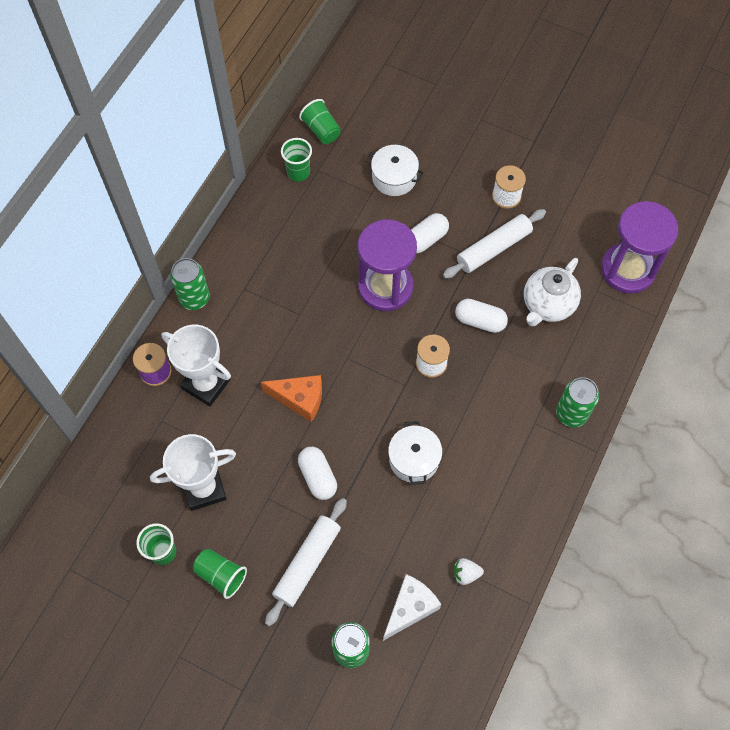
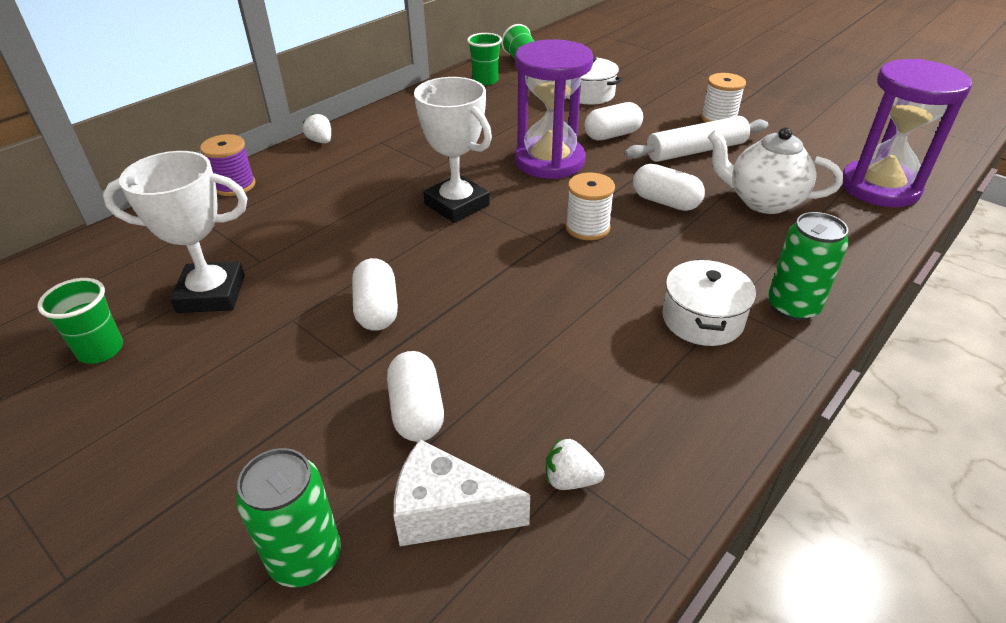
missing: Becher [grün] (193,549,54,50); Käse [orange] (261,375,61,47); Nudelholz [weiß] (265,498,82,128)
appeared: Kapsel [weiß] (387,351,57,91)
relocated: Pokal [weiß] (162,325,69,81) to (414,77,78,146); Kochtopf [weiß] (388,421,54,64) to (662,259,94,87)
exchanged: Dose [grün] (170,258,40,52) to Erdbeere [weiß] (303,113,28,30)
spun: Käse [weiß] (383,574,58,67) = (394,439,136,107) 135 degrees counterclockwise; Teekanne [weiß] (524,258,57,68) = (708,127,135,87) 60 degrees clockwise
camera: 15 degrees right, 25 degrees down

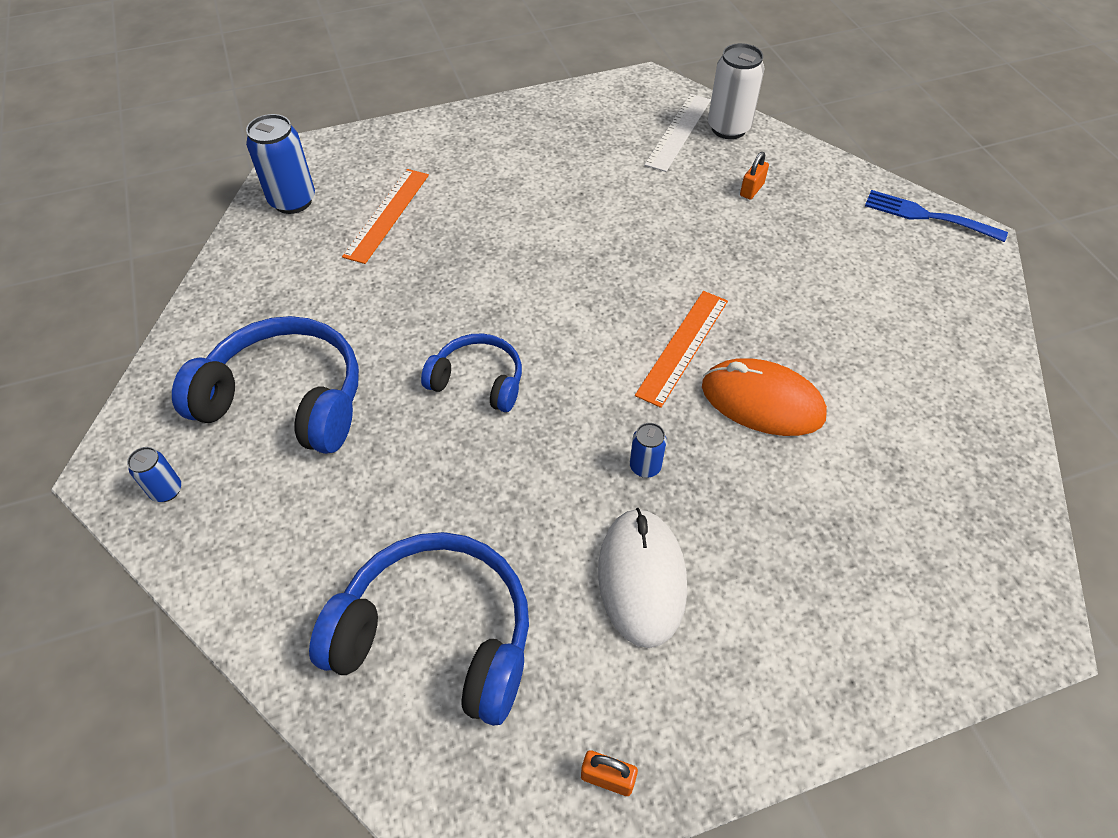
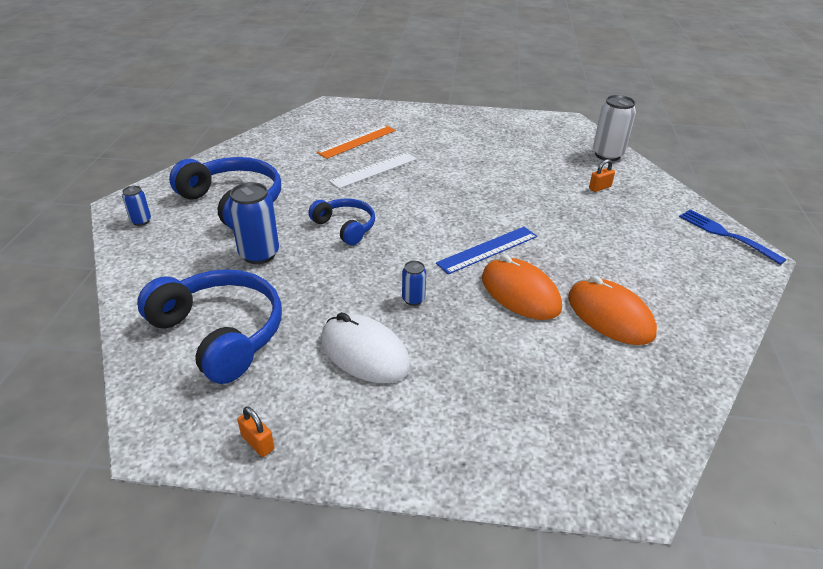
appeared: Computermaus [orange] (568,275,89,70)
relocated: Dose [blau] (246,114,69,100) to (228,182,51,82); Lineal [weiß] (644,94,67,78) to (329,152,88,37)
colour: Lineal [orange] (635,291,93,117) to Lineal [blau] (436,227,101,47)
spun: Computermaus [weiß] (598,508,89,140) = (321,312,90,71) 75 degrees counterclockwise
camera: 25 degrees right, 15 degrees down

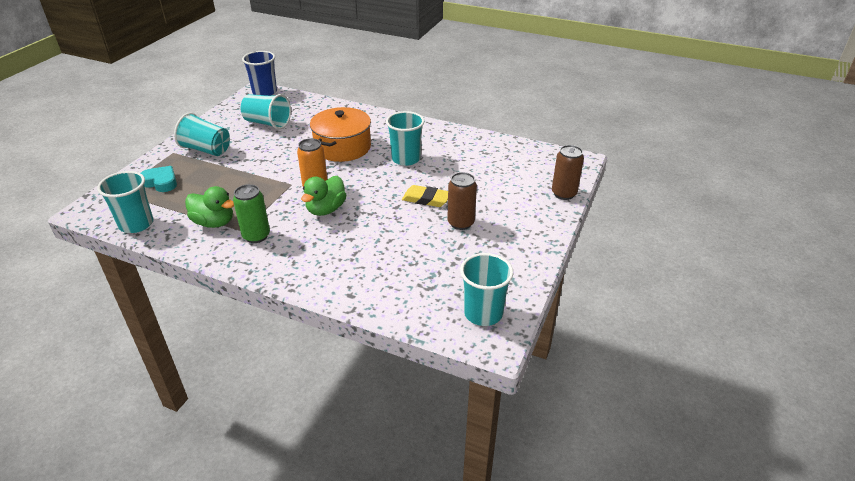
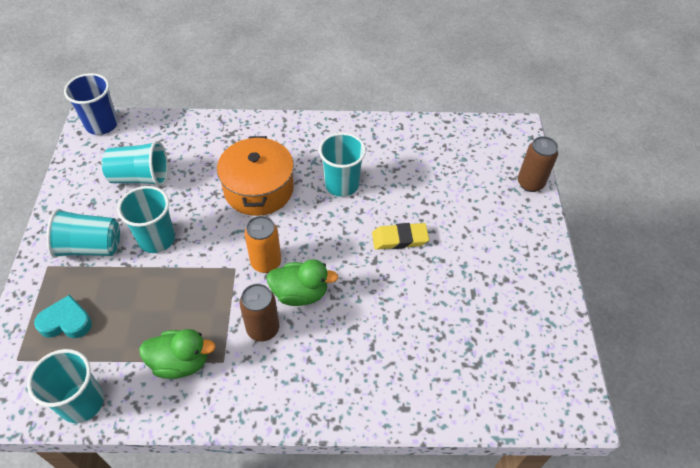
missing: Dose [grün] (233,184,37,59)
relocated: Dose [braun] (447,172,30,58) to (239,284,40,58); Becher [türkis] (460,253,53,73) to (117,186,58,67)
spun: Ente [grün] (301,176,45,40) = (266,259,72,47) 90 degrees counterclockwise
camera: 25 degrees left, 15 degrees up

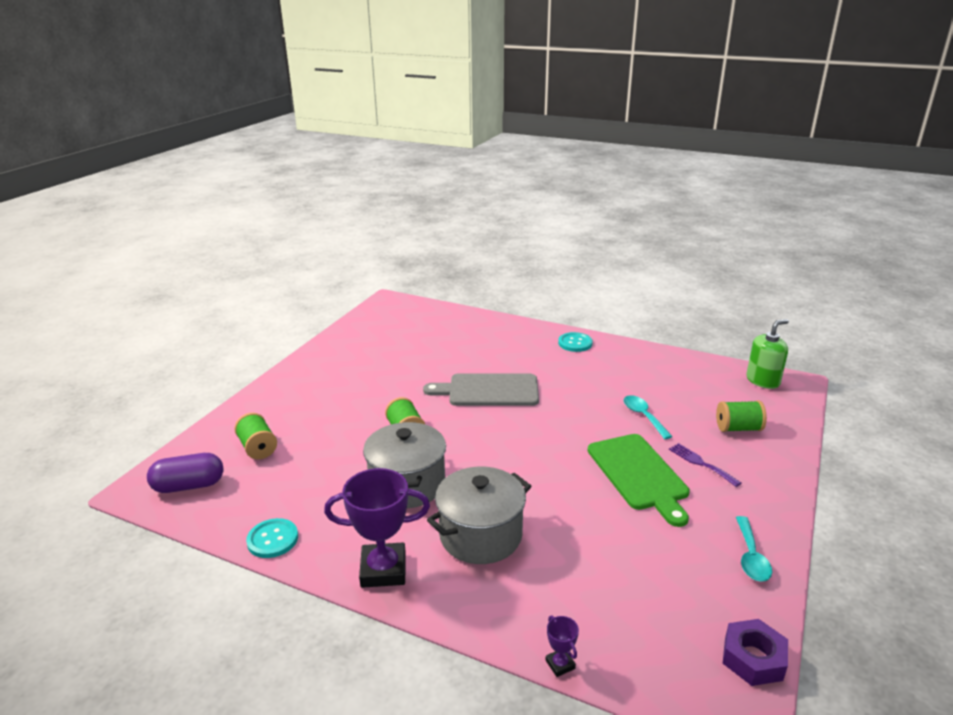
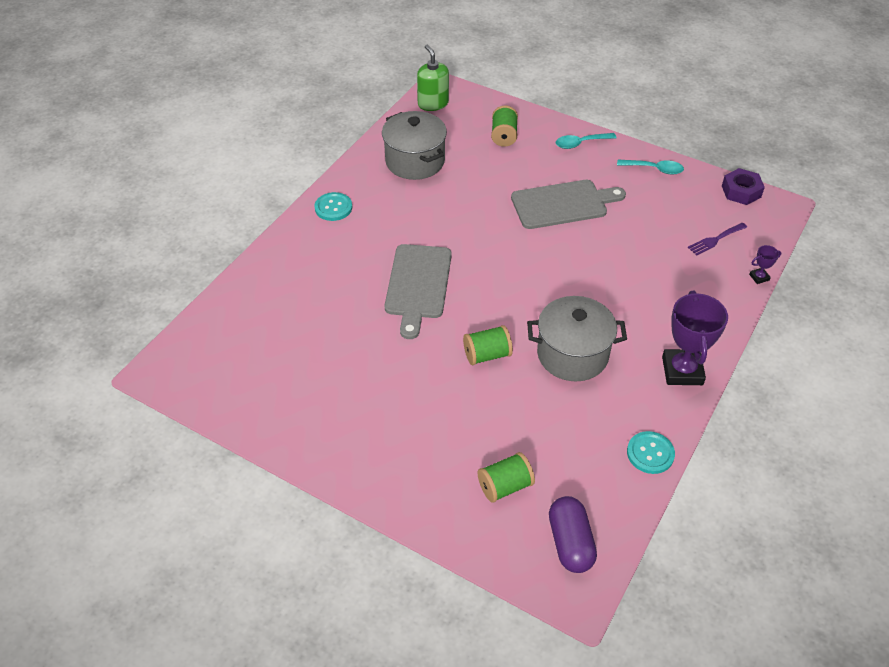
relocated: Kochtopf [grau] (427,467,104,97) to (382,111,65,69); Löffel [türkis] (624,395,49,44) to (556,133,61,16); Gabel [lila] (669,443,72,44) to (688,223,59,33)
colour: Schneidebrett [grün] (588,434,102,93) to Schneidebrett [grau] (511,180,115,49)
camera: 85 degrees left, 20 degrees up

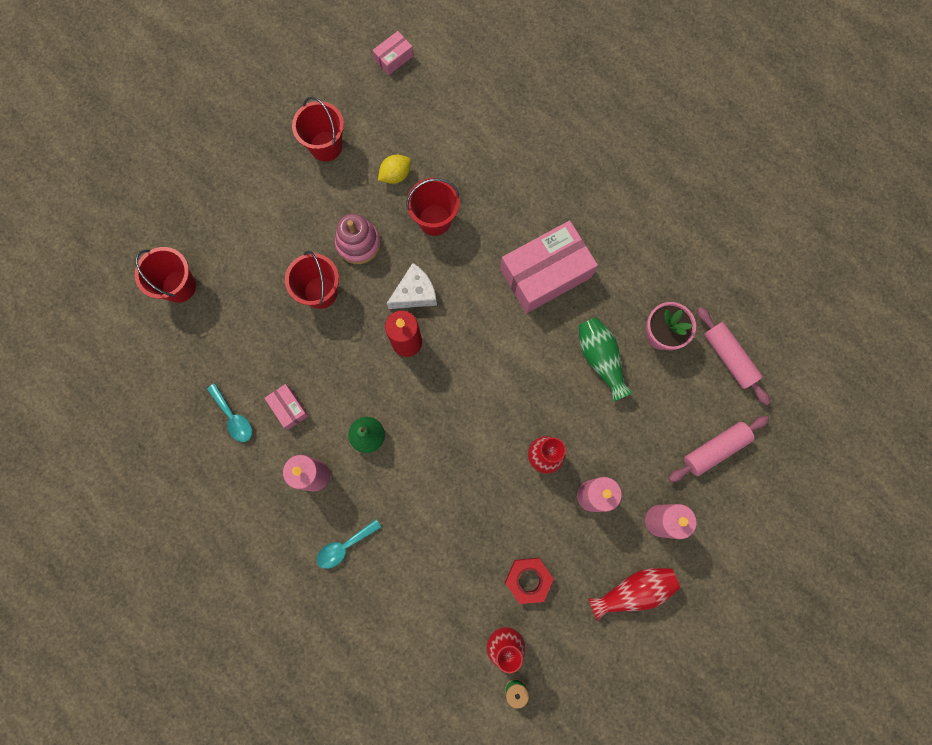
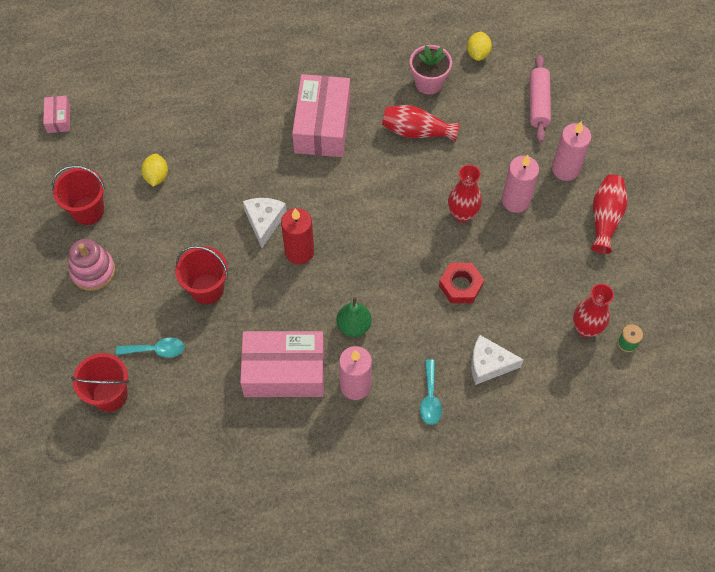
missing: Eimer [rot] (406,178,53,58)
appeared: Käse [weiß] (471,335,53,50)
relocated: Löffel [türkis] (207,383,45,59) to (116,338,68,20); Stapelspielzeug [rosa] (335,214,46,50) to (69,239,46,52); Sechskantmutter [rot] (505,558,49,46) to (439,263,45,40)
exchanged: Nudelholz [rosa] (697,307,73,98) to Zitrone [gelb] (467,31,25,30)
colour: Vase [grün] (578,317,55,84) to Vase [rot] (382,105,78,37)
size: Schachtel [rosa] (264,384,45,46) = (240,331,84,66) x2.19
camera: 55 degrees left, 15 degrees down

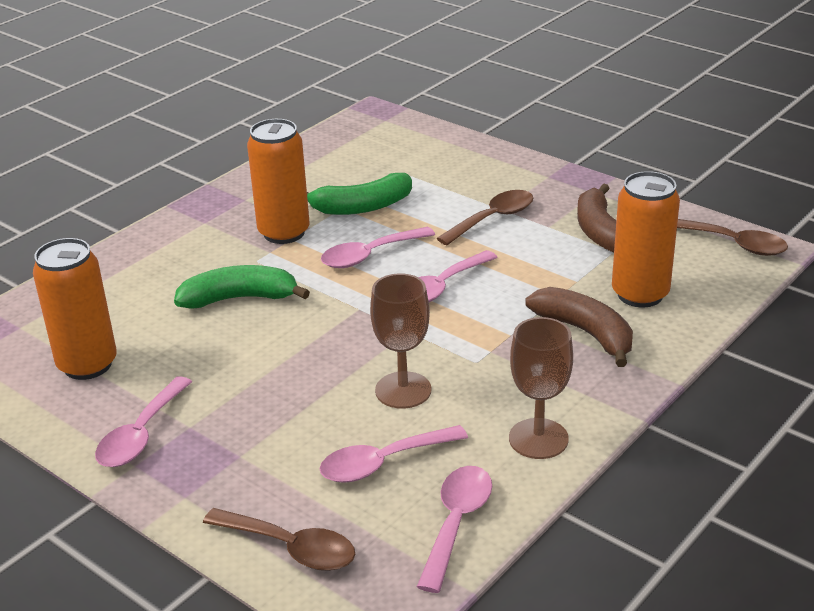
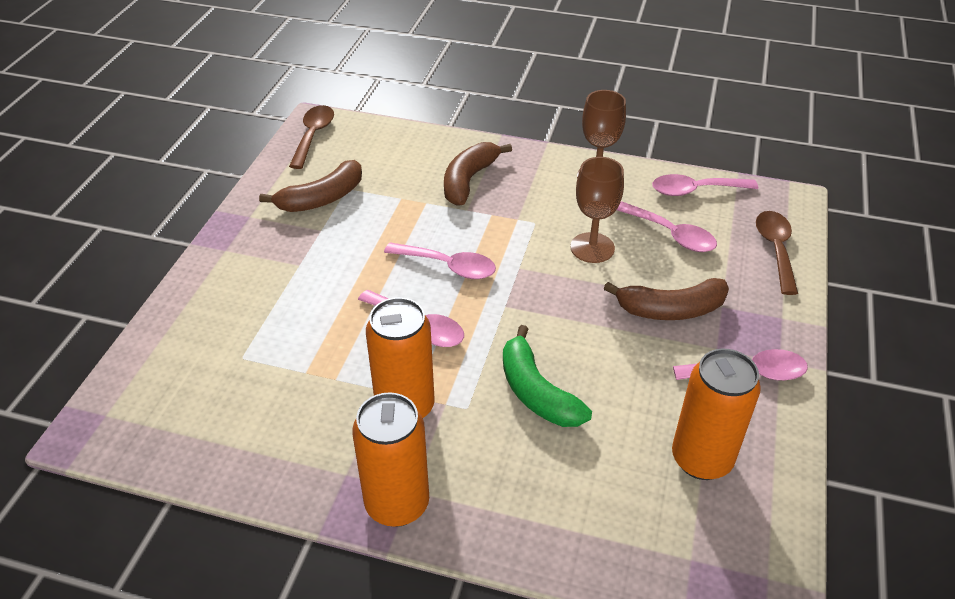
missing: Banane [grün] (307,173,105,42); Löffel [braun] (436,190,97,55)
appeared: Banane [braun] (604,278,125,42)
relocated: Dose [orange] (612,171,68,136) to (352,392,77,135)
camera: 115 degrees left, 10 degrees up

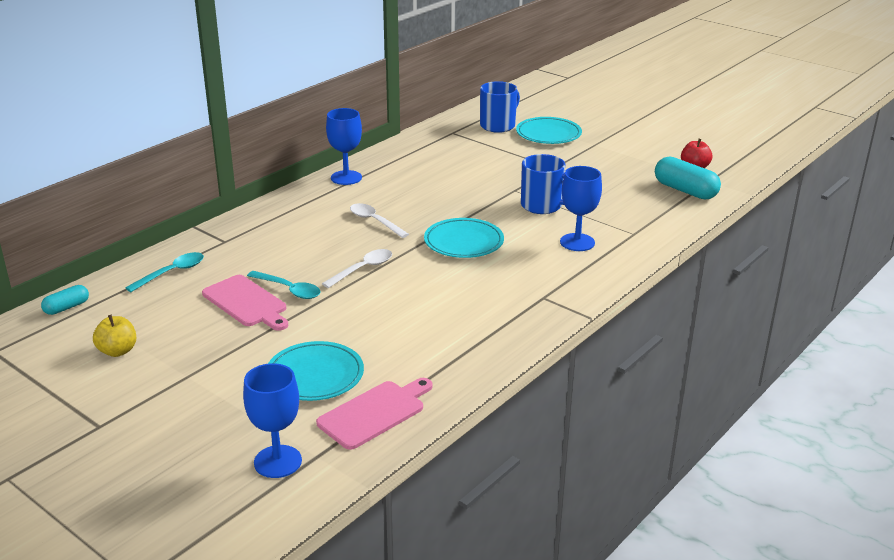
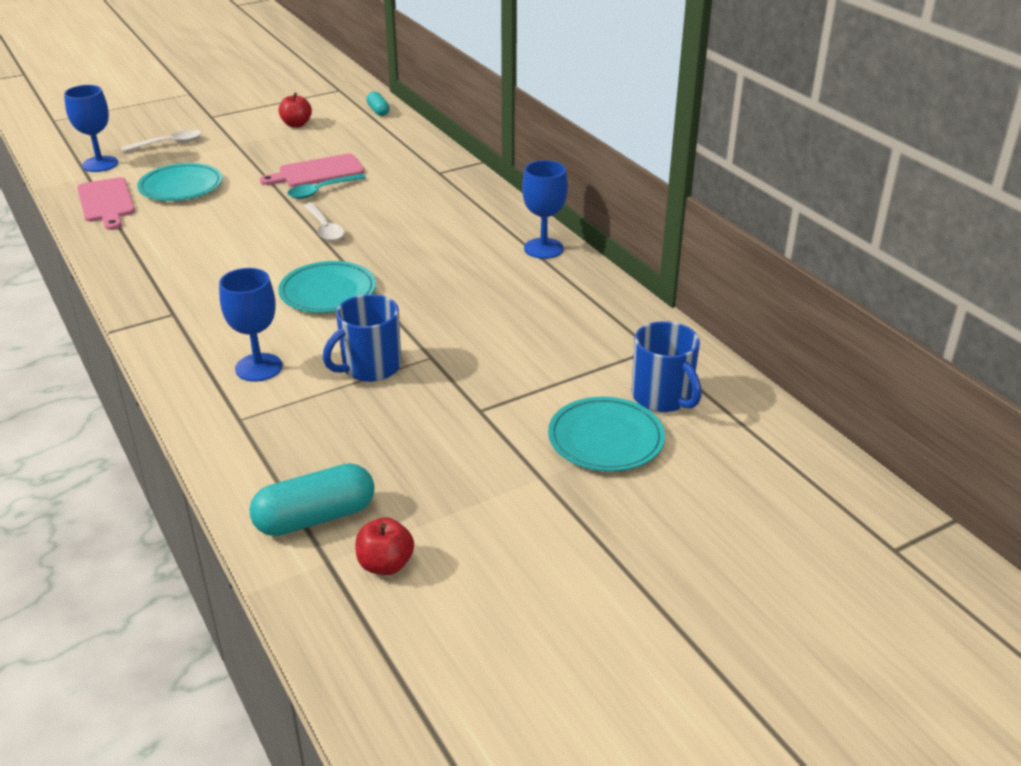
missing: Löffel [türkis] (125,252,79,40)
relocated: Löffel [weiß] (350,203,59,35) to (121,130,80,22)
colour: Apfel [gelb] (93,315,43,42) to Apfel [rot] (279,93,33,35)
camera: 110 degrees right, 5 degrees up

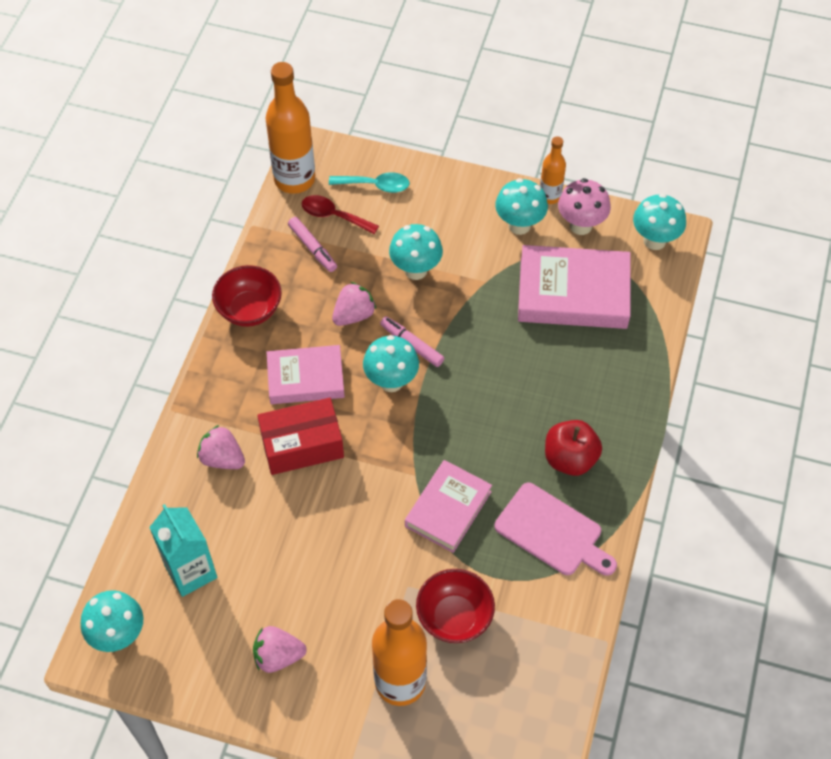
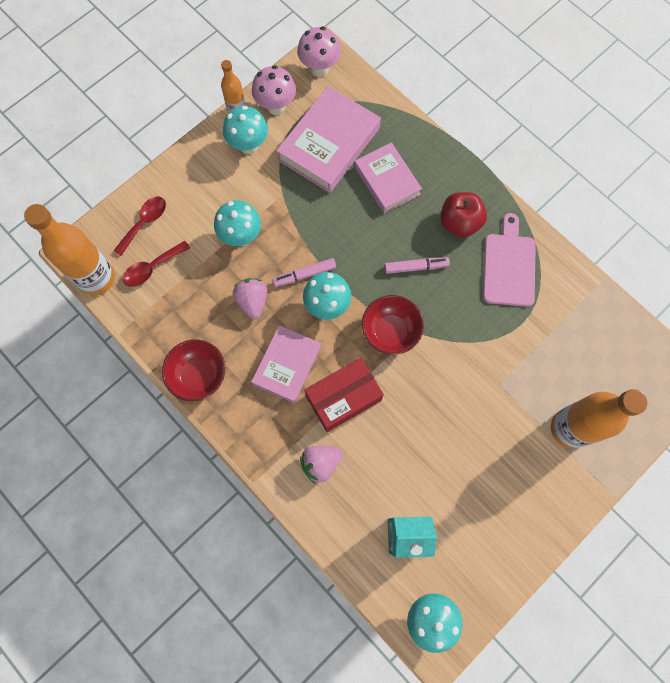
missing: Erdbeere [rosa] (253,626,54,47)
relocated: Filzstift [rosa] (288,217,49,55) to (384,257,66,17); Buch [rosa] (405,460,87,93) to (355,142,67,71); Schüssel [rot] (416,569,79,74) to (362,295,62,60)
colour: Löffel [türkis] (329,172,81,21) to Löffel [rot] (113,197,53,59); Pilz [türkis] (633,194,53,56) to Pilz [rosa] (297,27,44,50)
spun: Schachtel [rot] (257,398,87,77) = (305,358,79,74) 45 degrees clockwise; Schneidebrett [rosa] (494,483,123,93) = (483,213,53,94) 60 degrees counterclockwise
camera: 60 degrees left, 15 degrees up

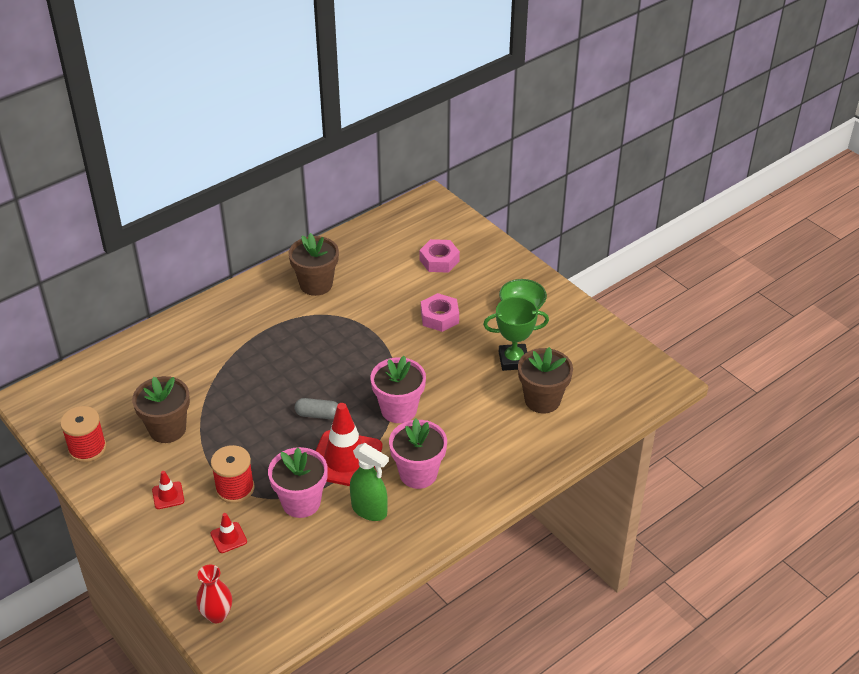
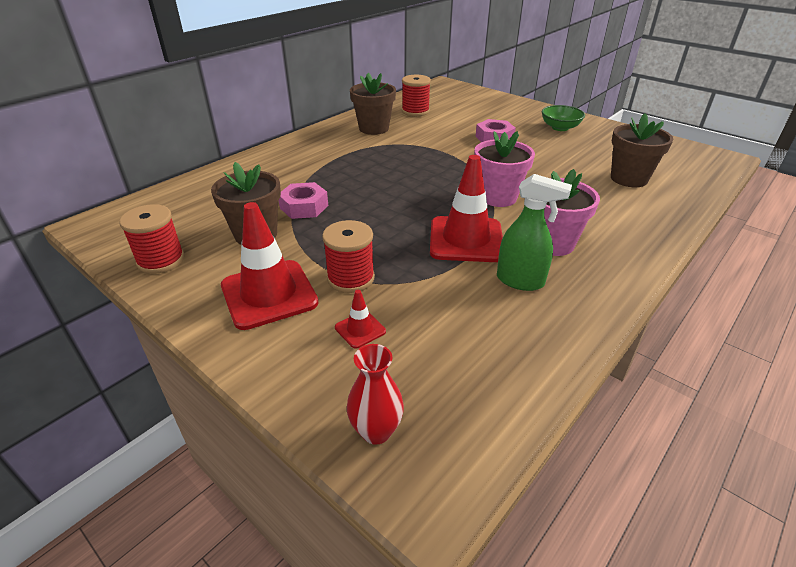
missing: Blumentopf [rosa] (268,447,60,71); Kapsel [grau] (295,398,43,21); Pokal [grün] (483,297,66,74)
appeared: Garnrolle [rot] (402,75,29,41)
relocated: Sechskantmutter [rosa] (420,239,40,34) to (279,182,49,37)
size: Leitkegel [rot] (152,471,32,38) = (221,202,98,128) x2.21
camera: 10 degrees left, 5 degrees down

